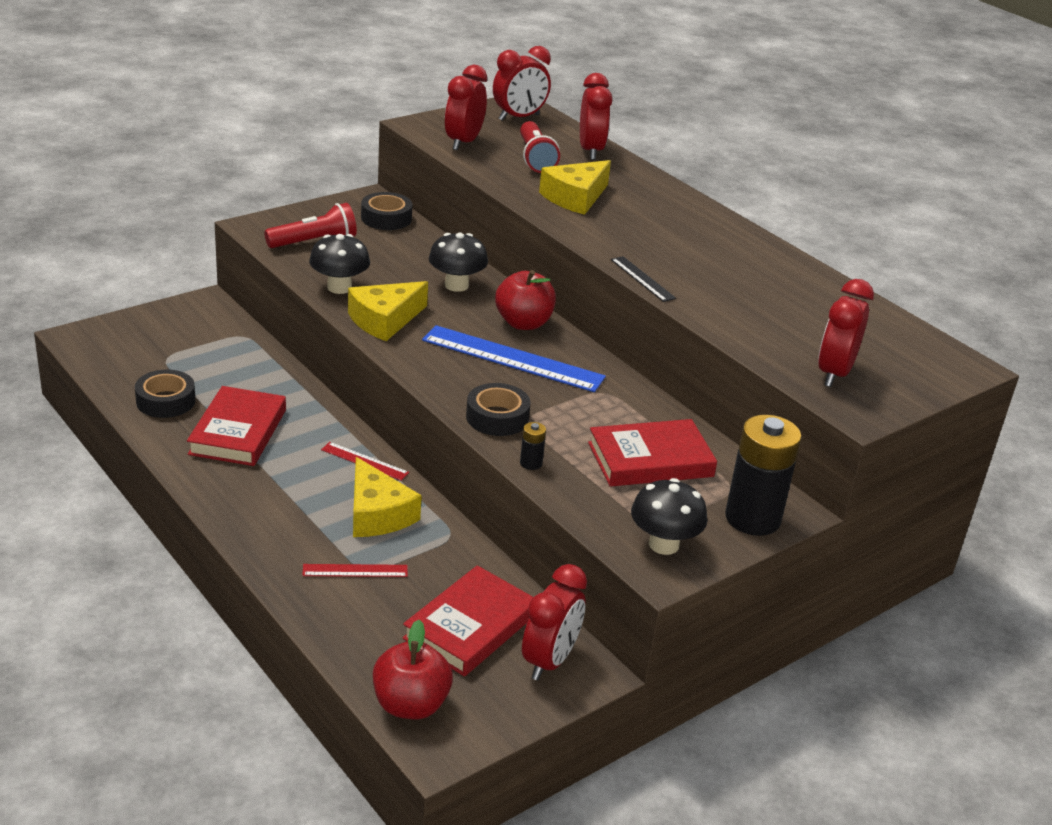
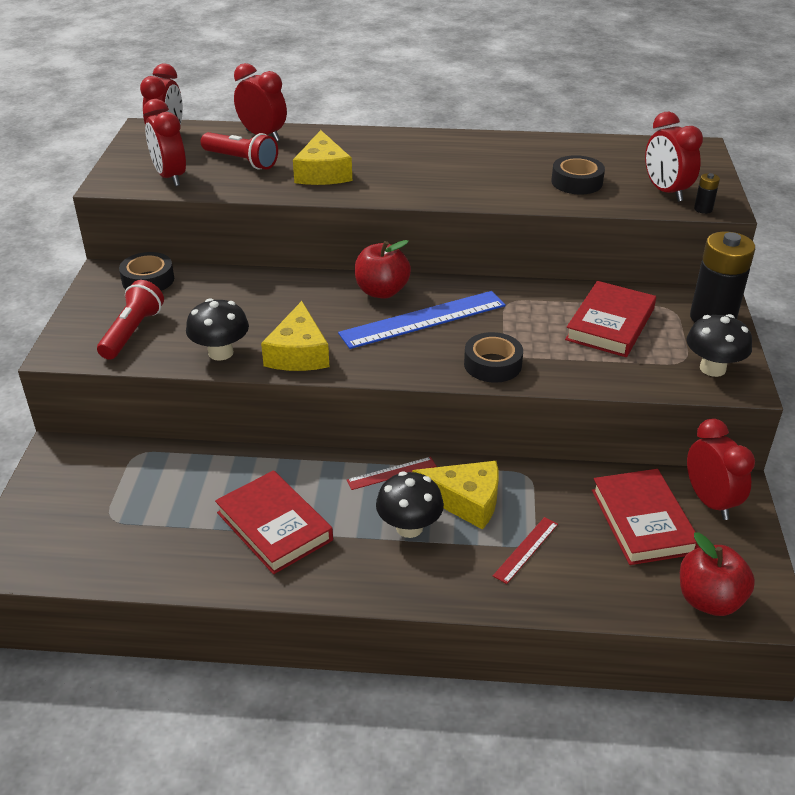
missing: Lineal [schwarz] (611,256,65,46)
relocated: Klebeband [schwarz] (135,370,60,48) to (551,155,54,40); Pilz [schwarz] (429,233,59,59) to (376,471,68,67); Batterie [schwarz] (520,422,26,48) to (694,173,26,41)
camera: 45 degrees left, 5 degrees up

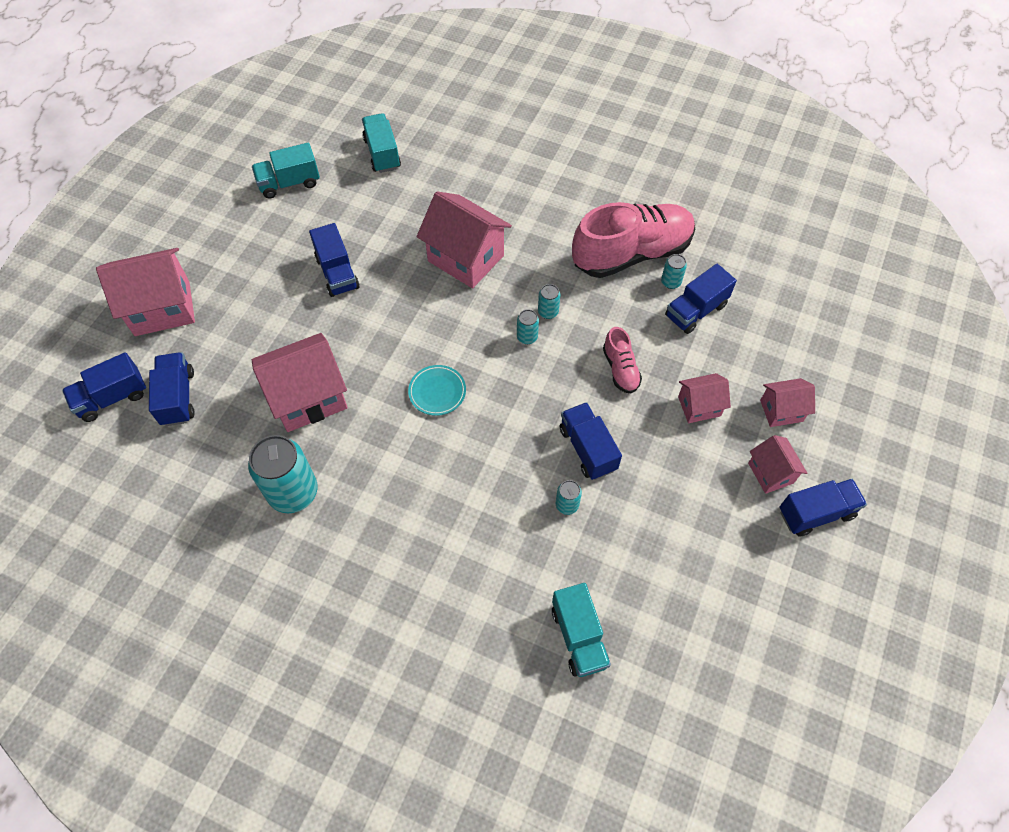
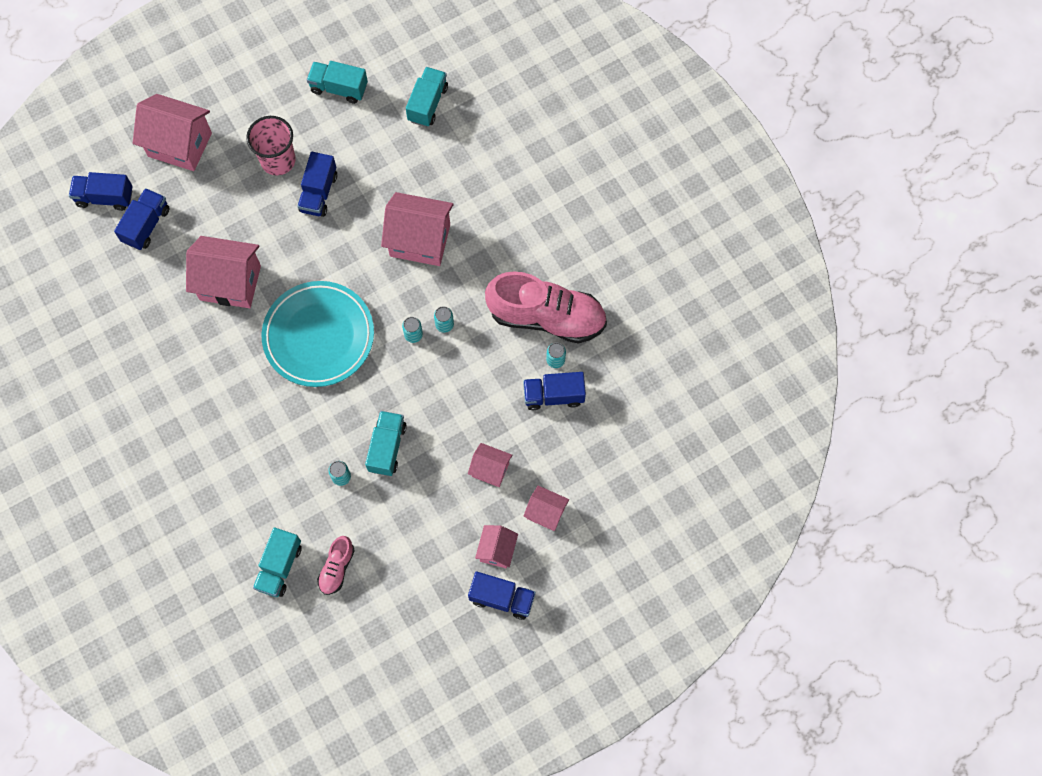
missing: Dose [türkis] (248,435,69,78)
appeared: Becher [rosa] (246,116,50,60)
relocated: Schuh [rosa] (603,327,39,66) to (317,536,38,59)
colour: Lastwagen [blau] (560,402,62,78) to Lastwagen [türkis] (365,411,42,65)
spun: Haus [rosa] (417,191,95,98) = (381,192,73,74) 60 degrees counterclockwise
size: Teller [türkis] (408,365,58,51) = (262,281,112,106) x2.29
camera: 35 degrees right, 10 degrees up

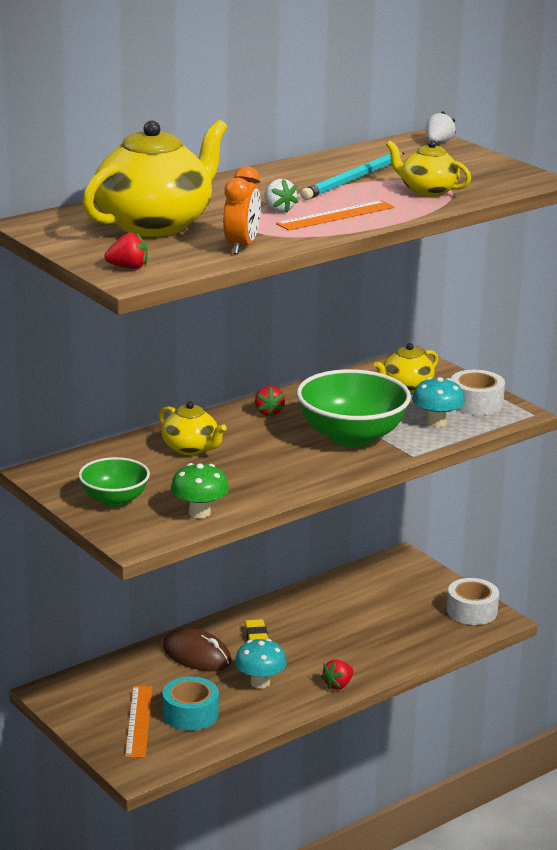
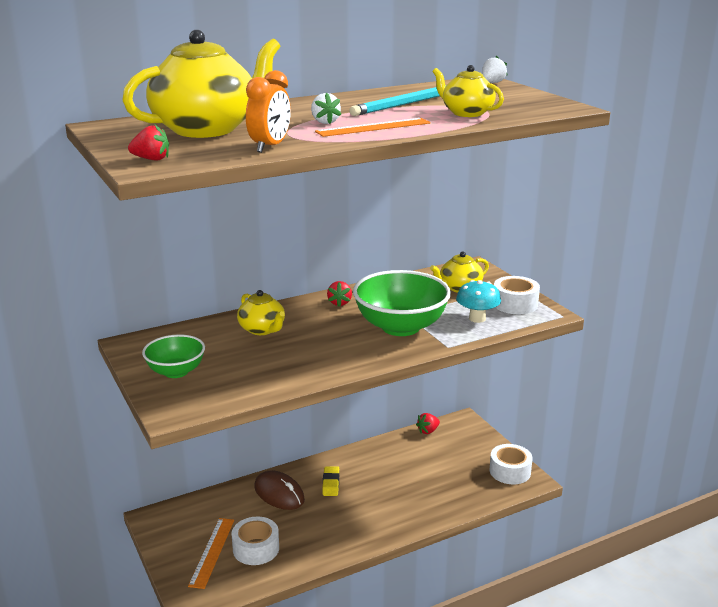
missing: Pilz [grün] (171,463,58,55); Pilz [türkis] (235,639,52,50)
relocated: Erdbeere [rot] (321,659,32,31) to (416,413,24,21)
colour: Klebeband [türkis] (163,677,56,54) to Klebeband [weiß] (232,516,47,49)
camera: 10 degrees right, 0 degrees up

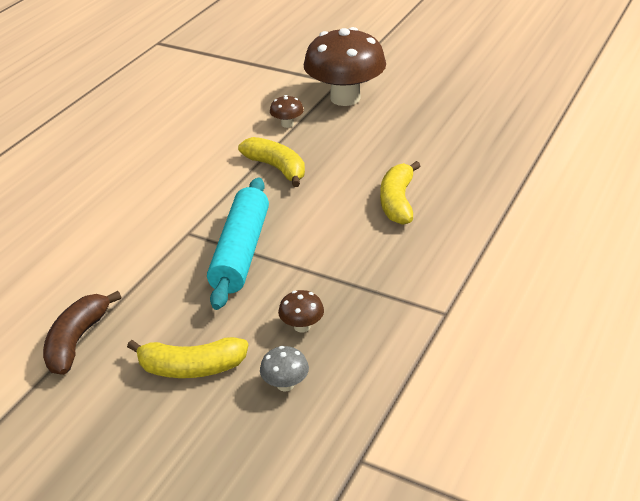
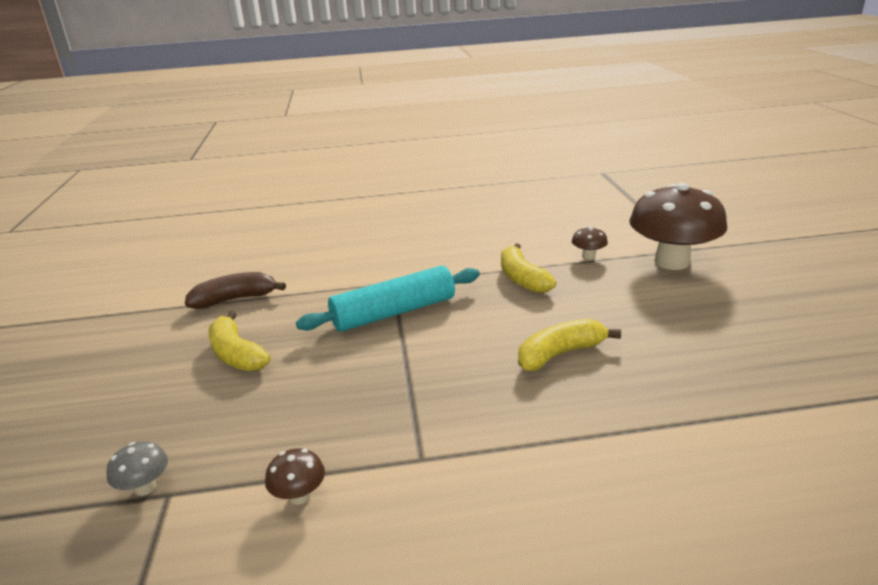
relocated: Pilz [grau] (260,346,49,45) to (106,441,62,55); Pilz [braun] (278,290,46,42) to (265,448,60,57)
spun: Banane [gelb] (238,137,67,50) = (501,244,55,49) 150 degrees clockwise
camera: 55 degrees right, 10 degrees down

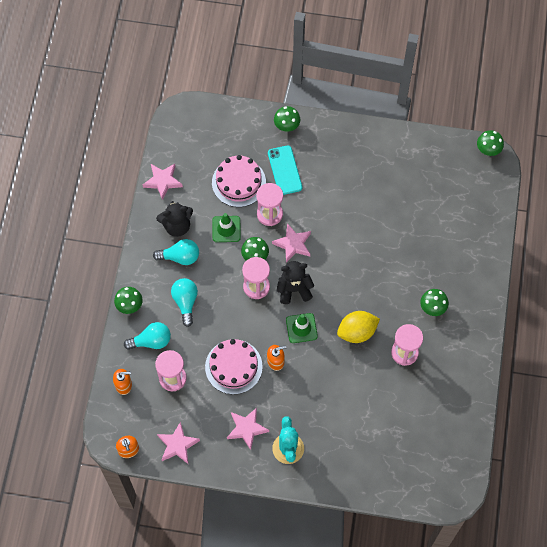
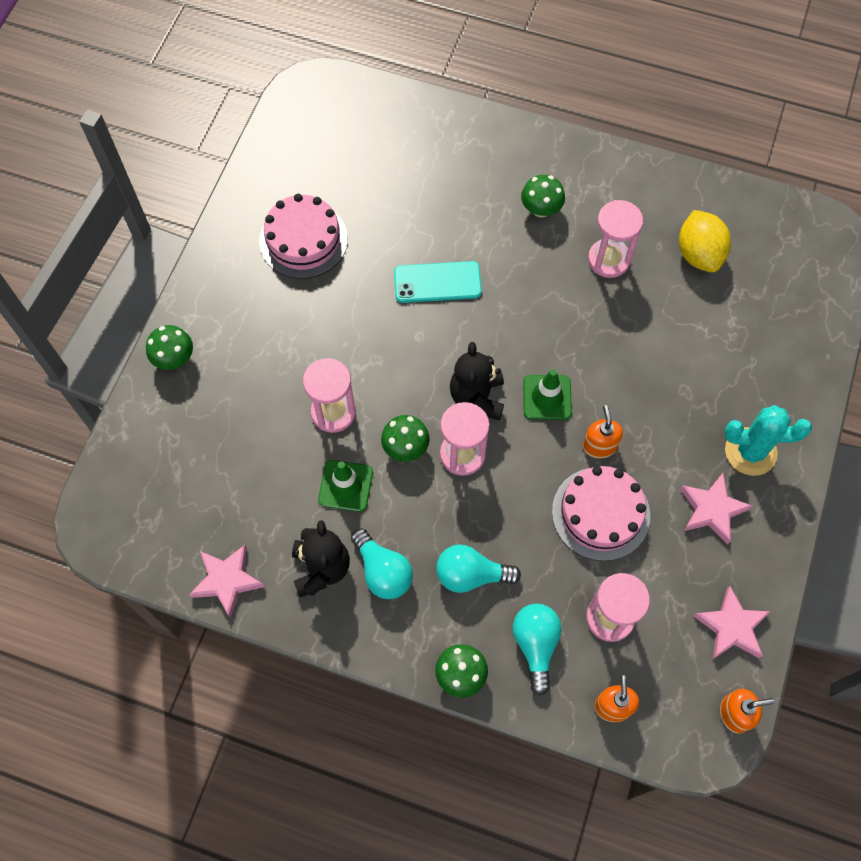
missing: Stern [rosa] (272,223,39,40); Pilz [grün] (477,130,27,26)
relocated: Kuchen [rosa] (212,155,54,52) to (259,194,89,85); Handy [türkis] (268,145,34,50) to (394,261,88,42); Zitrone [gelb] (337,311,43,32) to (679,210,52,62)
spun: Glühbirne [türkis] (153,239,46,26) = (351,528,62,71) 135 degrees clockwise
camera: 80 degrees left, 0 degrees up

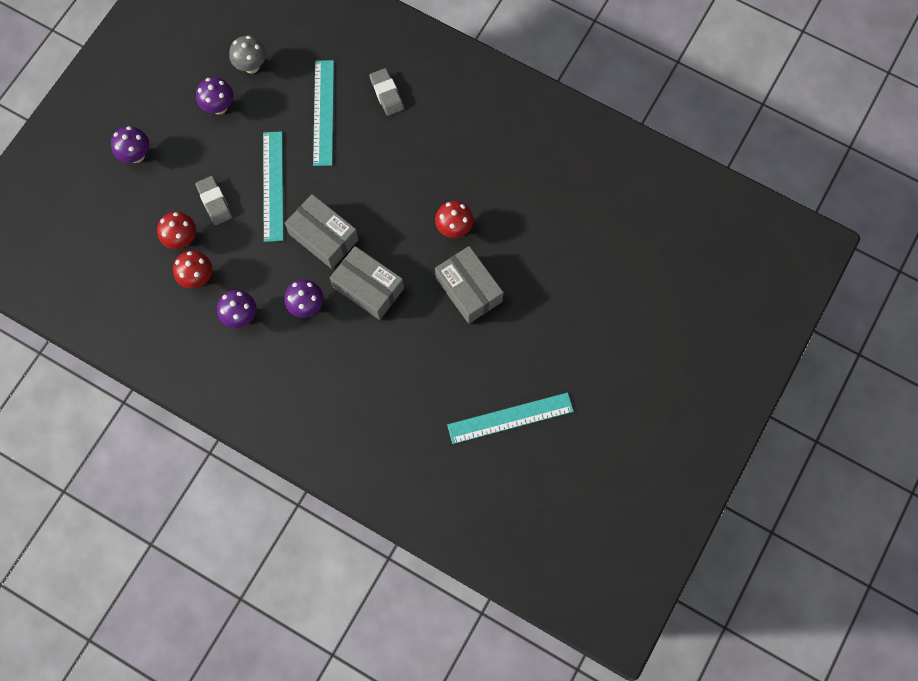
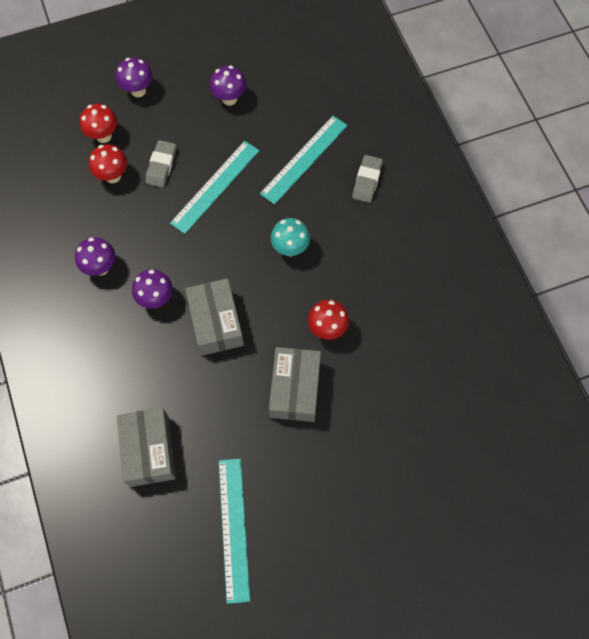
missing: Pilz [grau] (229,36,37,38)
appeared: Pilz [türkis] (271,218,39,38)
relocated: Pilz [rot] (173,251,39,38) to (80,104,37,39); Schachtel [grau] (285,194,74,75) to (117,408,59,79)
spun: Lineal [türkis] (447,392,127,52) = (219,458,31,146) 60 degrees clockwise
camera: 40 degrees right, 5 degrees down

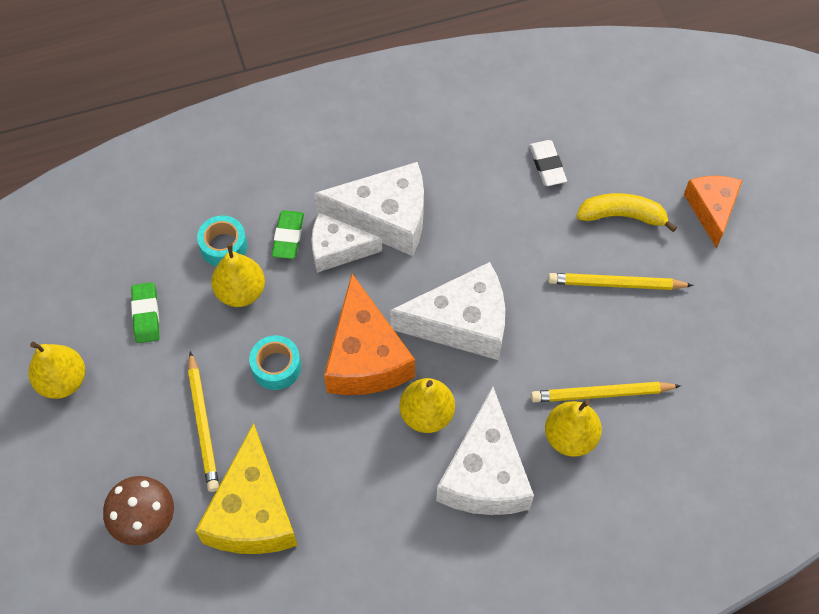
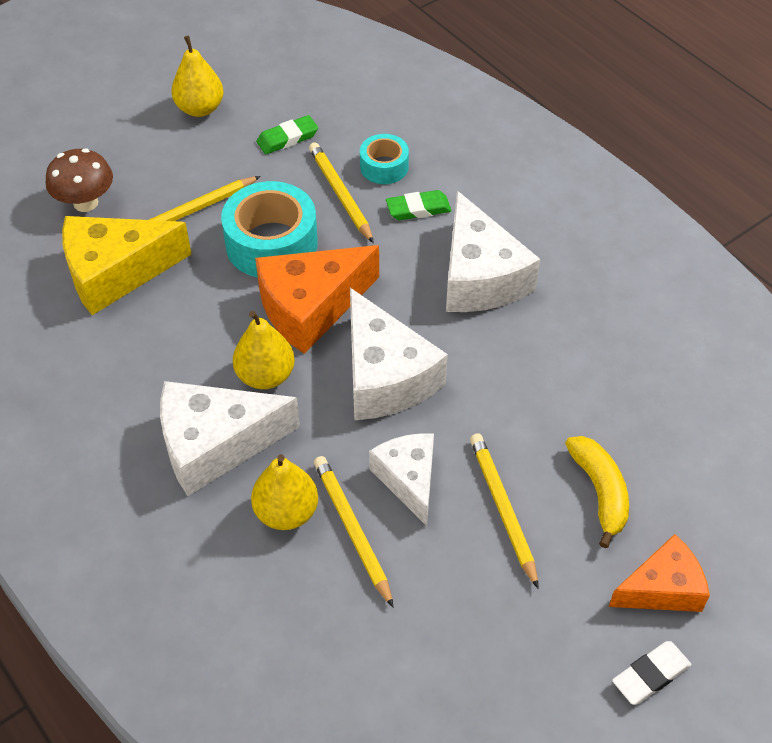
relocated: Käse [weiß] (311,212,71,61) to (369,433,65,93); Radiergummi [weiß] (529,140,38,46) to (612,641,79,64)
exchanged: Birne [gelb] (211,243,54,64) to Bleistift [gelb] (309,142,65,101)
size: Klebeband [türkis] (249,335,52,55) = (221,181,97,97) x1.80
camera: 70 degrees right, 10 degrees down

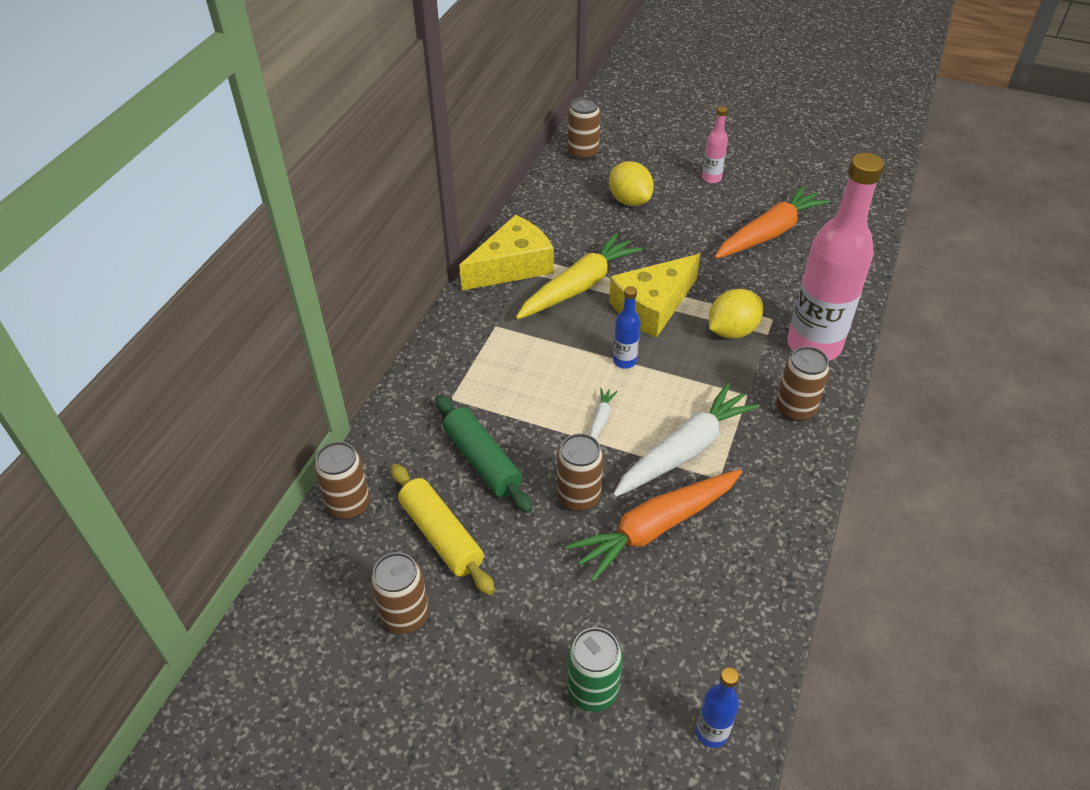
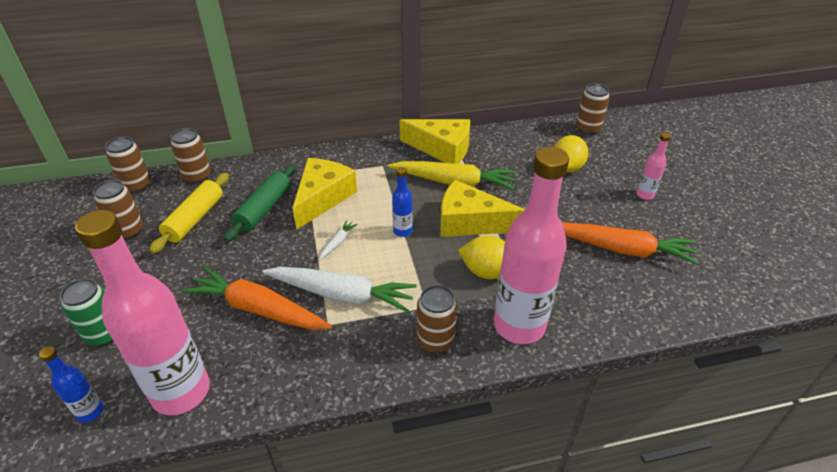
appeared: Flasche [rosa] (75,210,135,205); Käse [gelb] (292,158,65,71)
relocated: Dose [braun] (557,433,47,78) to (106,137,44,56)
spun: Karotte [weiß] (589,388,28,51) = (319,220,39,40) 45 degrees counterclockwise
camera: 55 degrees right, 5 degrees down

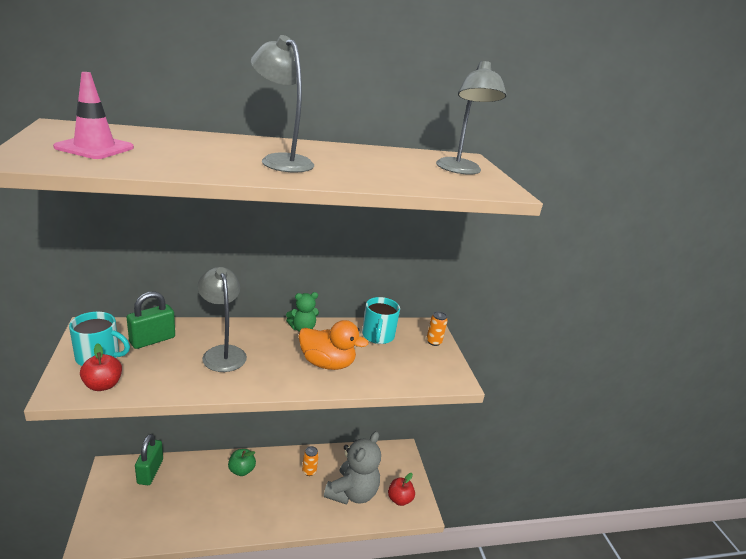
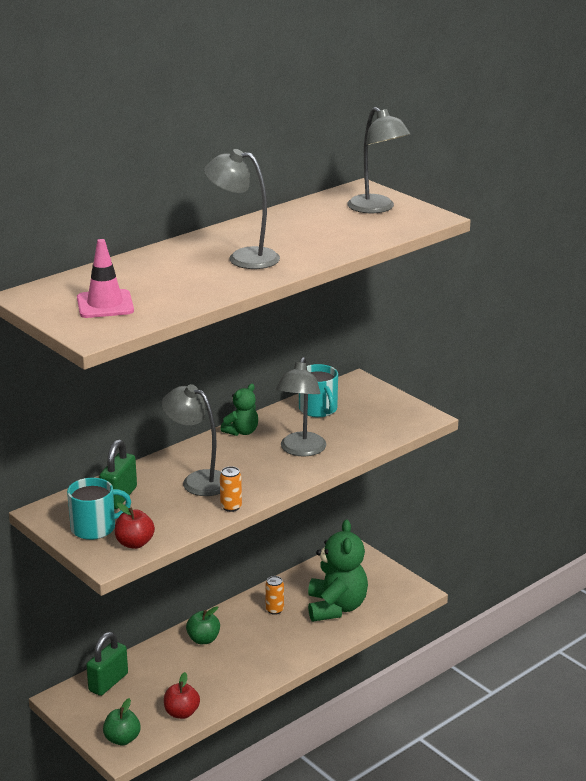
appeared: Apfel [grün] (103,698,38,47)
relocated: Apfel [rot] (388,473,27,33) to (164,672,36,47); Dose [orange] (426,311,22,35) to (220,466,22,46)
exchanged: Ente [orange] (298,320,70,50) to Lampe [grau] (276,357,50,100)
colour: Teddybär [grau] (324,431,57,74) to Teddybär [grün] (308,520,60,102)
spun: Vorhängeschloss [grün] (135,434,28,51) = (86,632,42,64) 60 degrees clockwise
camera: 25 degrees left, 0 degrees up

